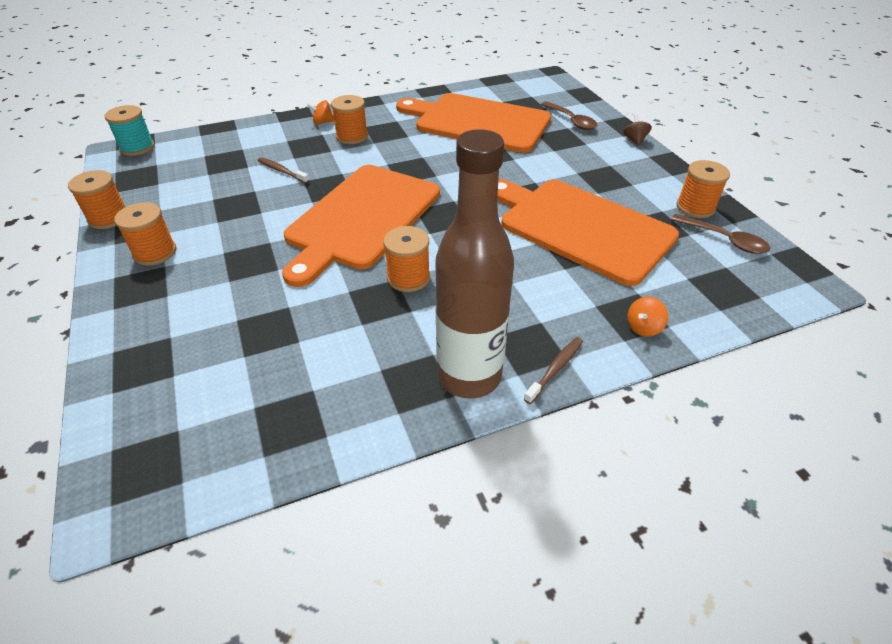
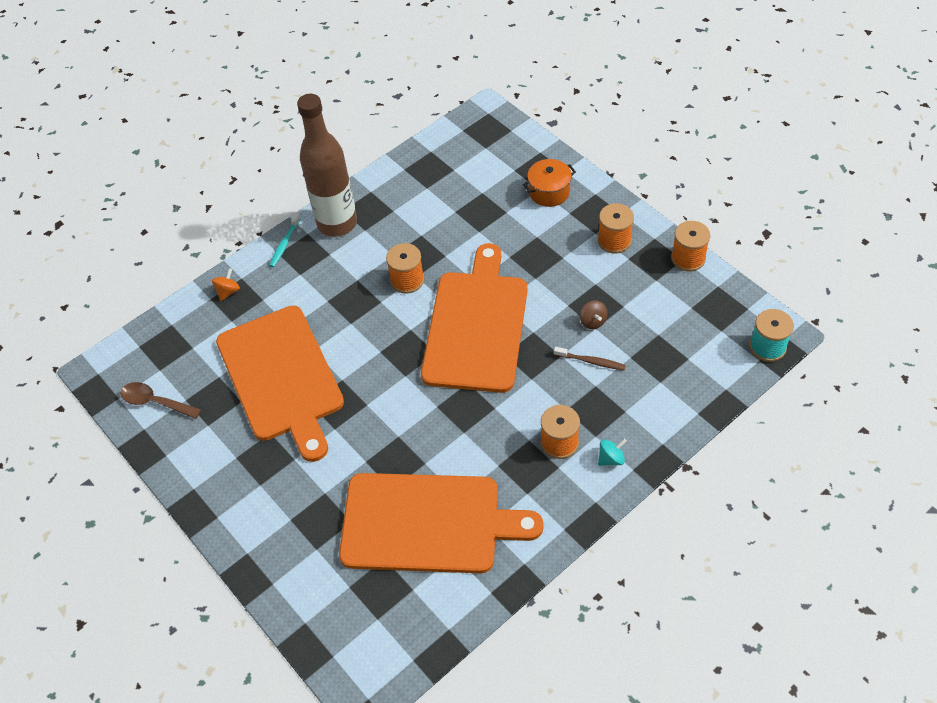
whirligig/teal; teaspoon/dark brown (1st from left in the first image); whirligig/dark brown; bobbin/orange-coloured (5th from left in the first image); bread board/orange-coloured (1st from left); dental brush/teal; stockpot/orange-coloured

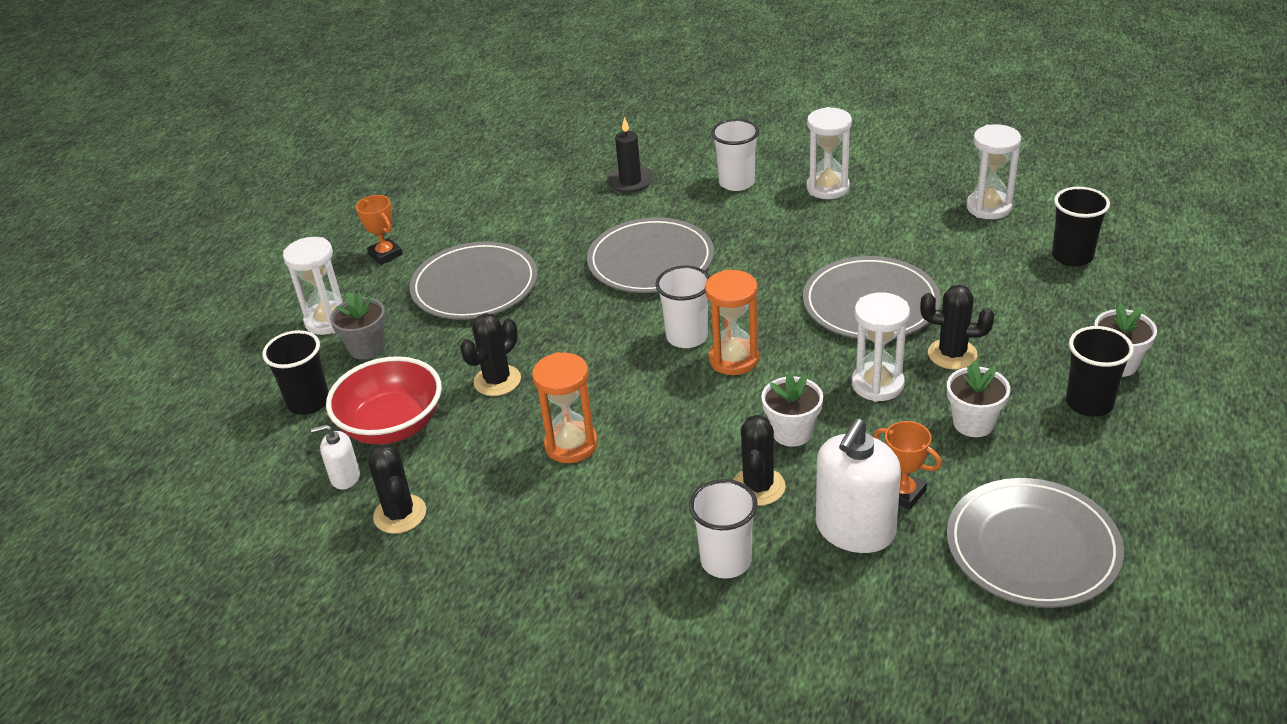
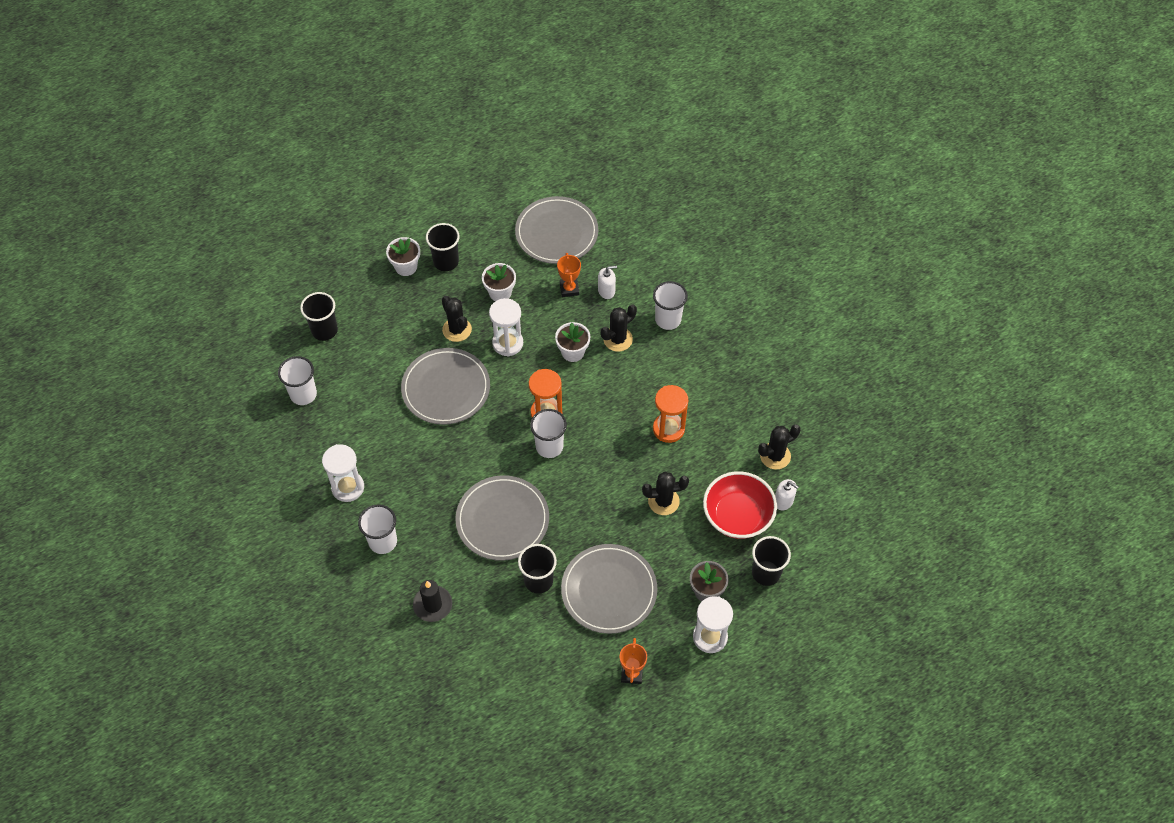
cup/snow-white (1st from left); soap pump/snow-white (1st from left); cactus/jet-black (4th from left); cup/jet-black (3rd from left)

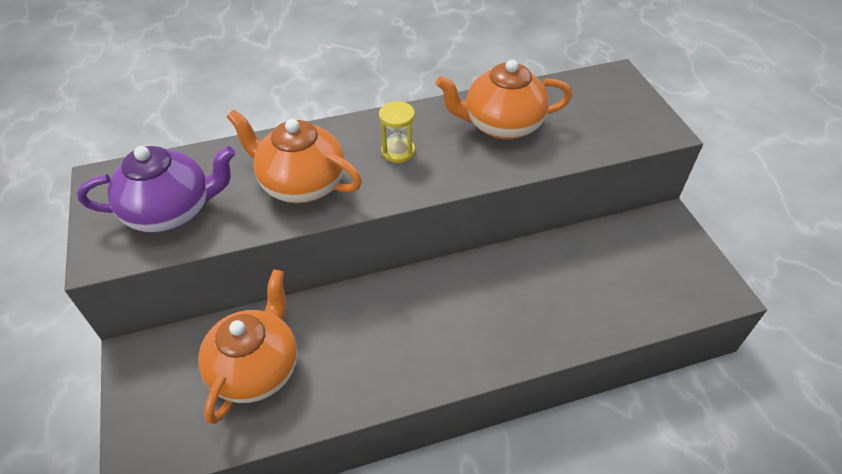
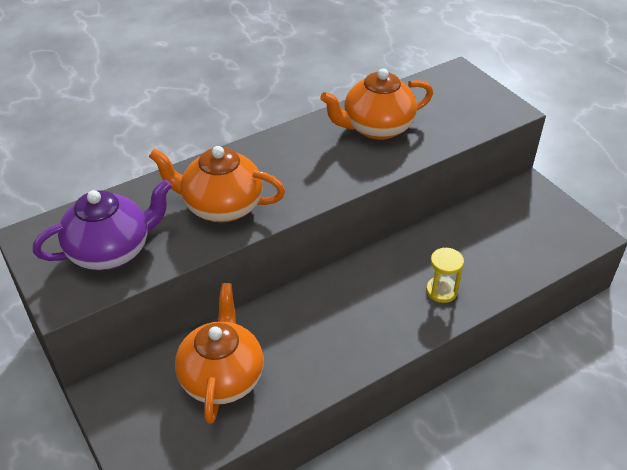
hourglass/golden

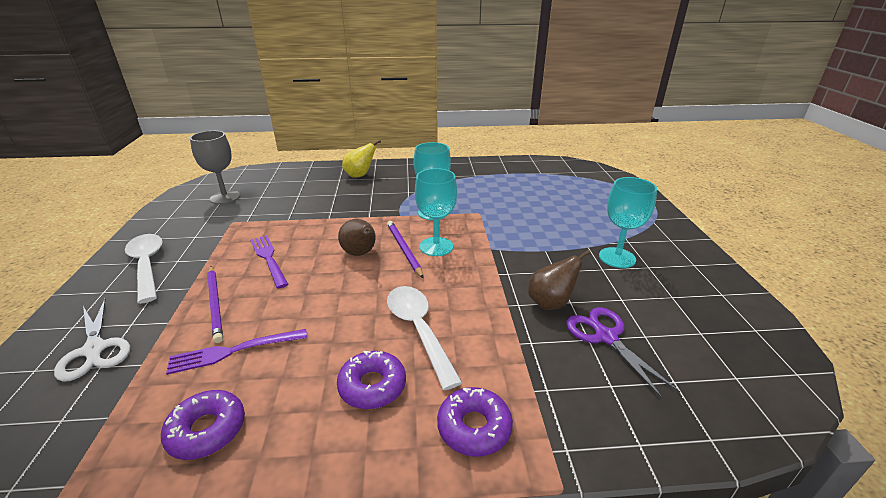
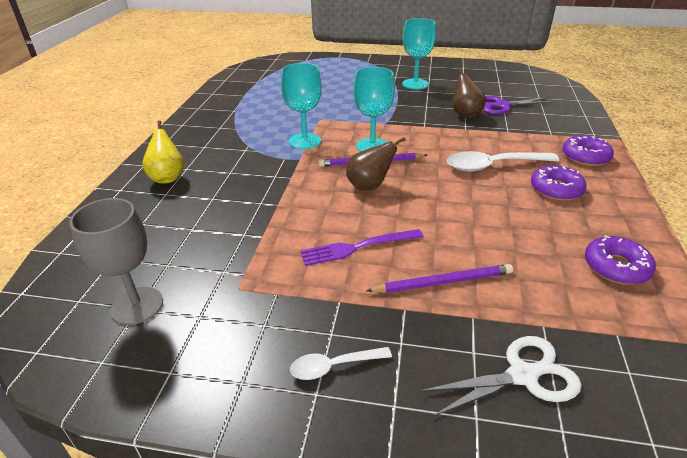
teaspoon/snow-white (1st from left); dinner fork/purple (1st from left in the first image)

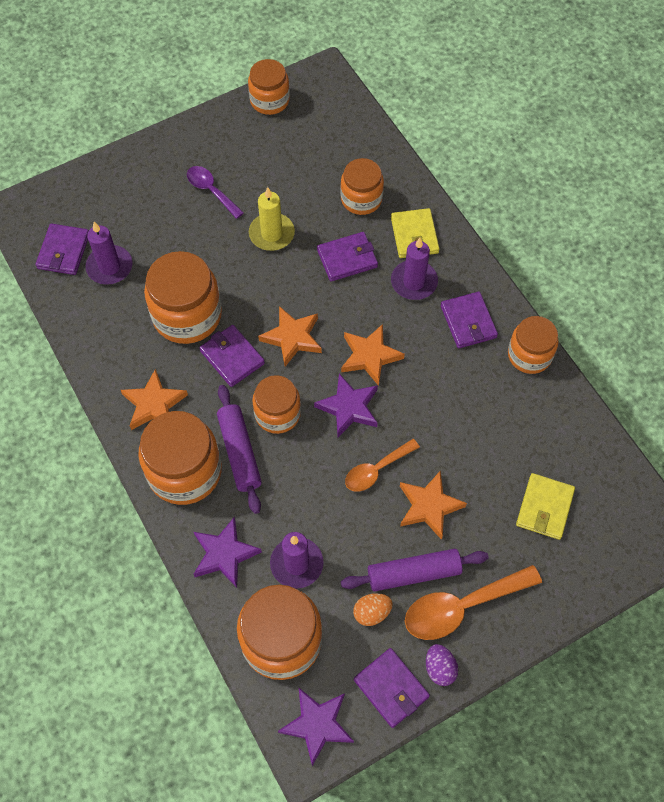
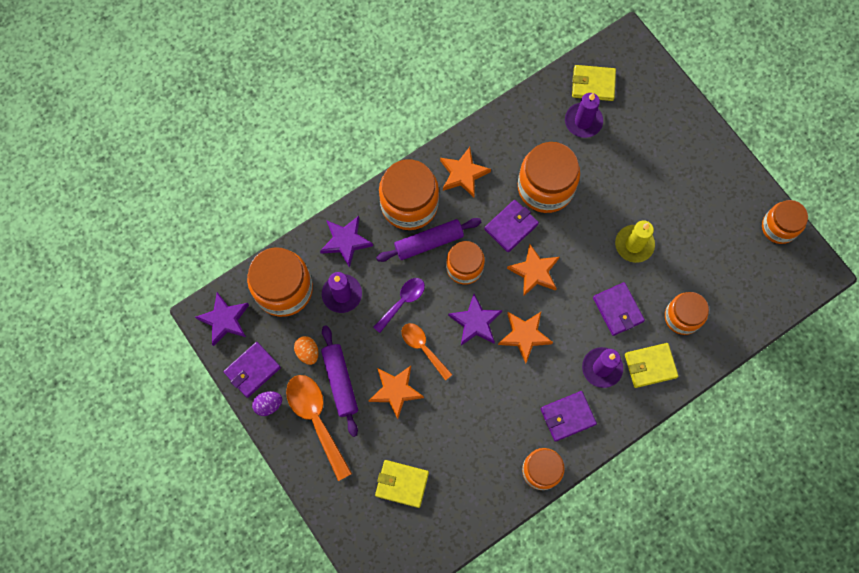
teaspoon/purple; card wallet/golden (2nd from left)

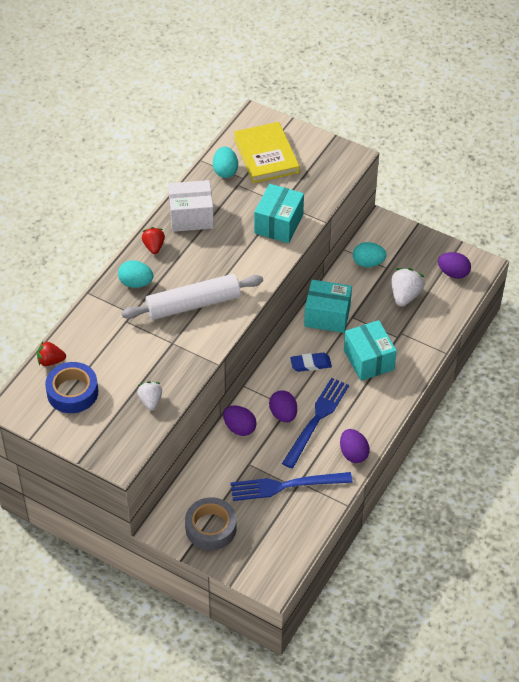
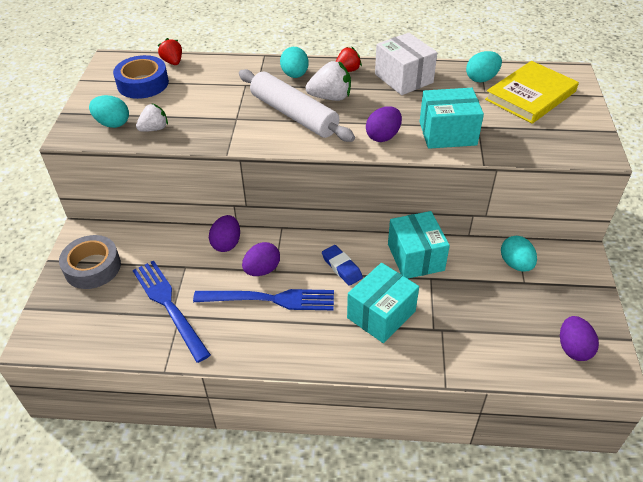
toy strawberry/snow-white (2nd from left); egg/purple (3rd from left); egg/teal (1st from left)

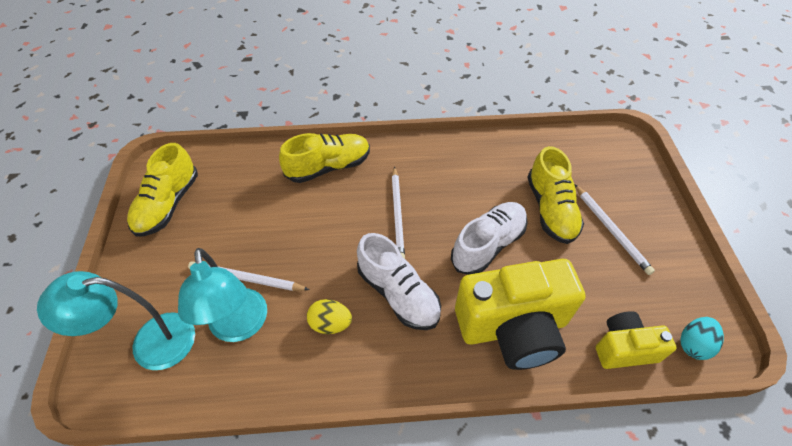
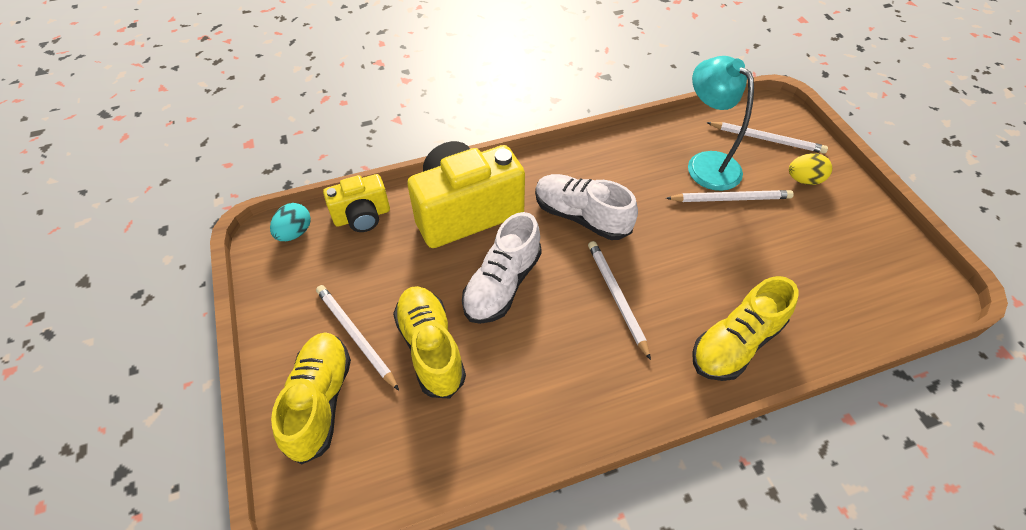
sneaker/golden (1st from left); lead pencil/snow-white (4th from left); egg/golden

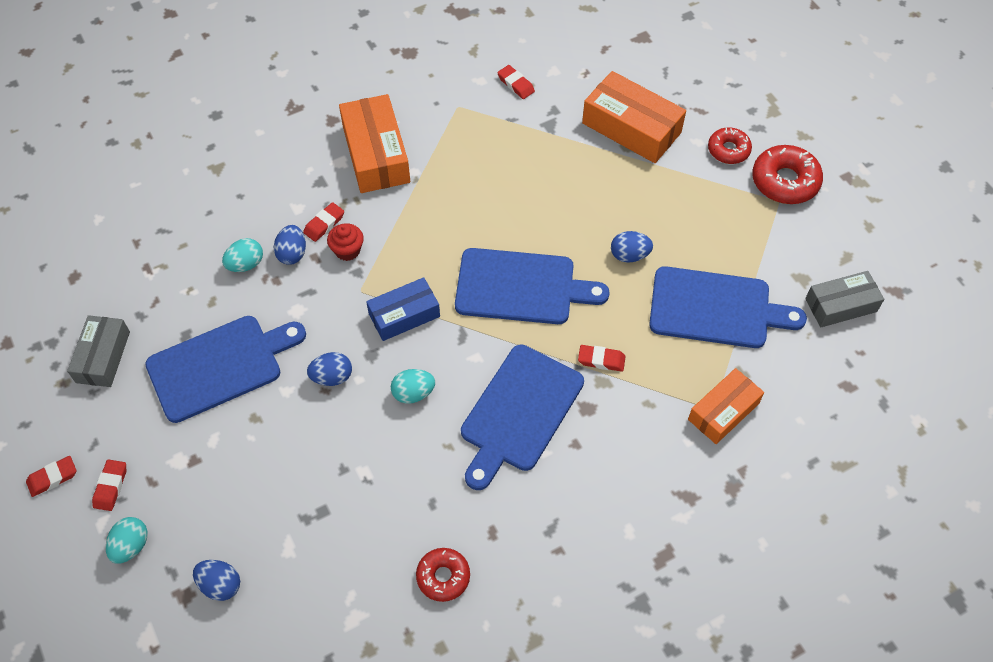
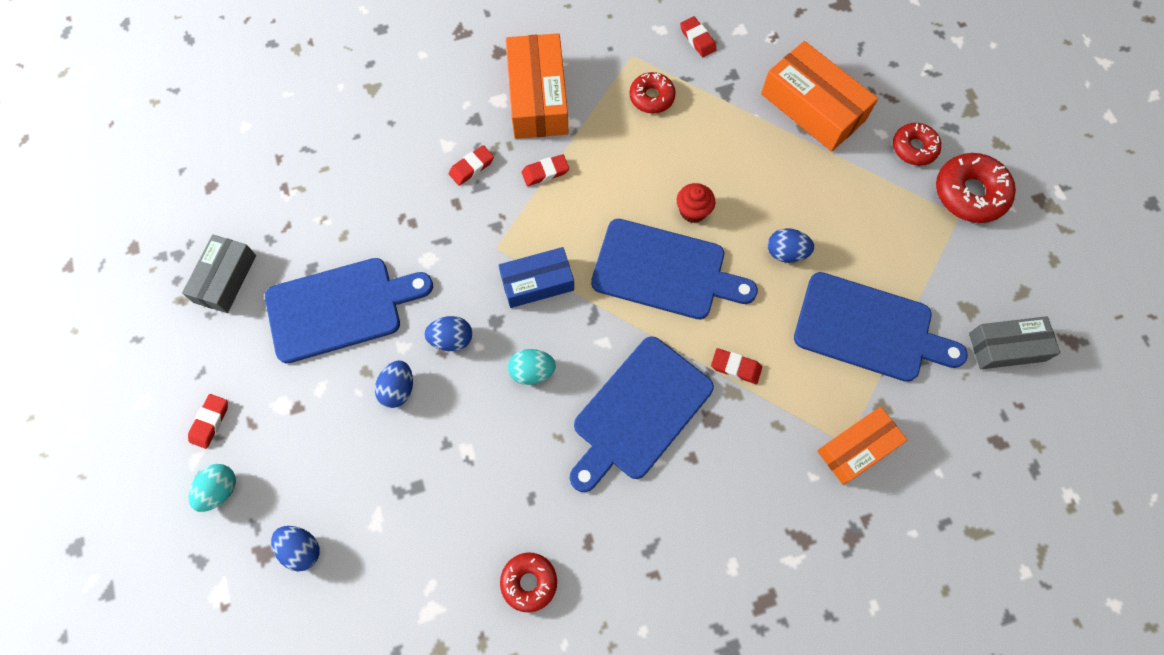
cupcake/scarlet; egg/royal blue (2nd from left); egg/teal (2nd from left in the first image); pencil eraser/scarlet (3rd from left); doughnut/scarlet (2nd from left)

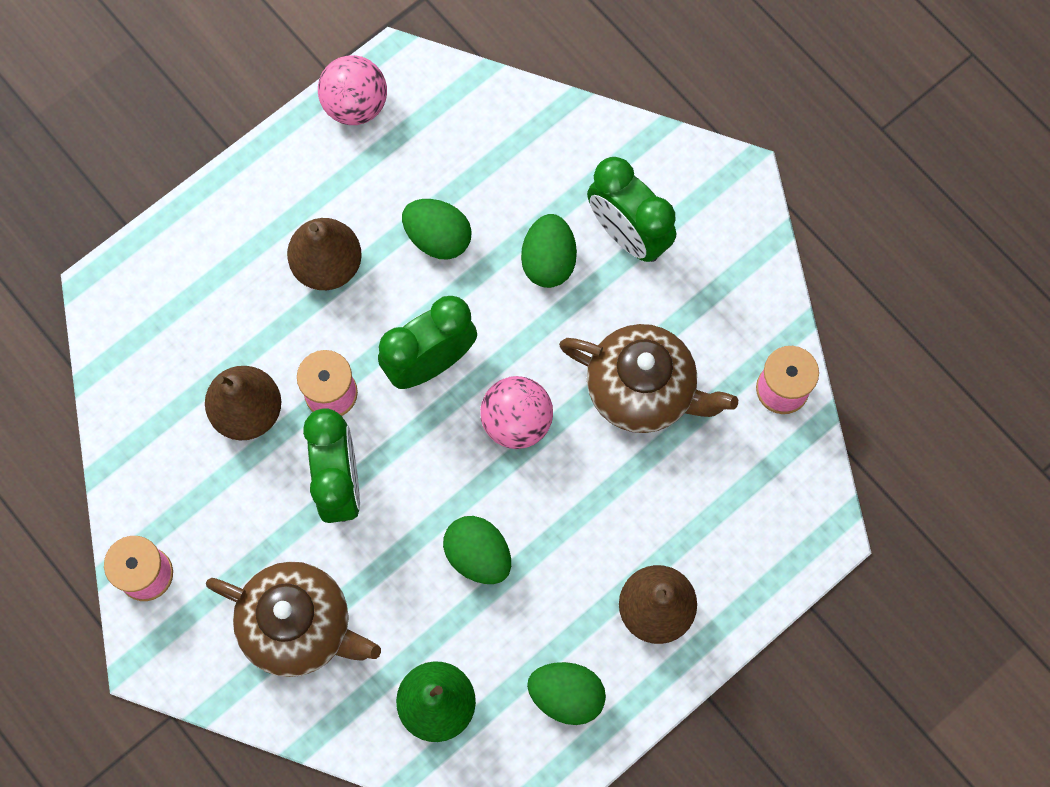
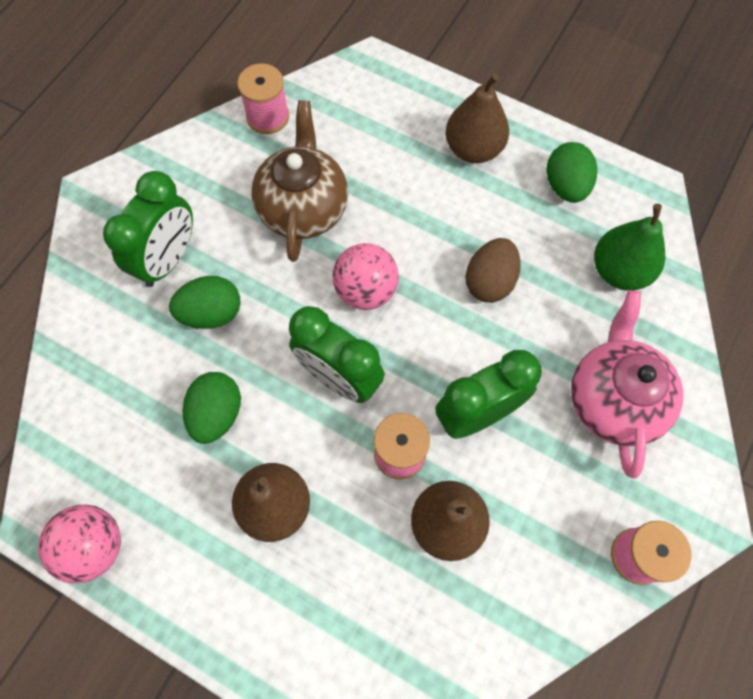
egg/dark brown; tea pot/pink

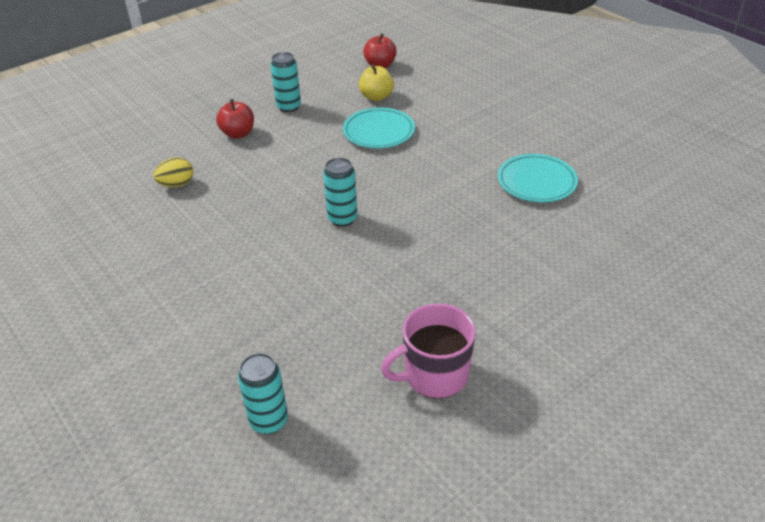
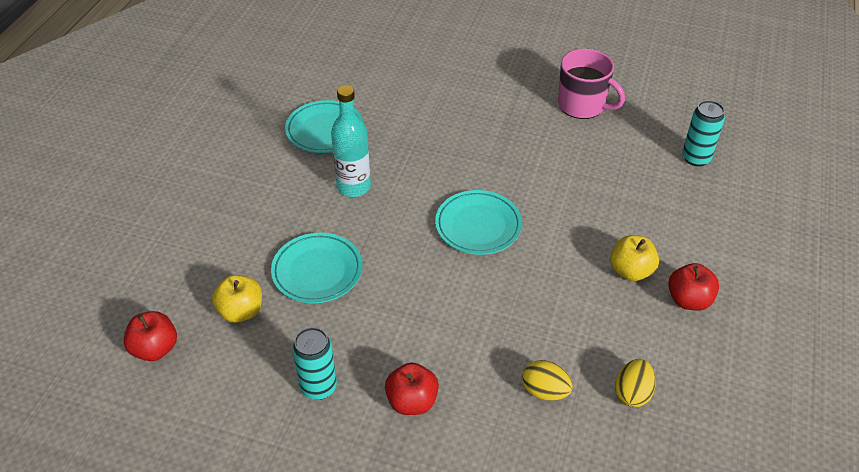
dinner plate/teal (3rd from left); flask/teal; apple/golden (2nd from left); apple/scarlet (3rd from left); egg/golden (2nd from left)

